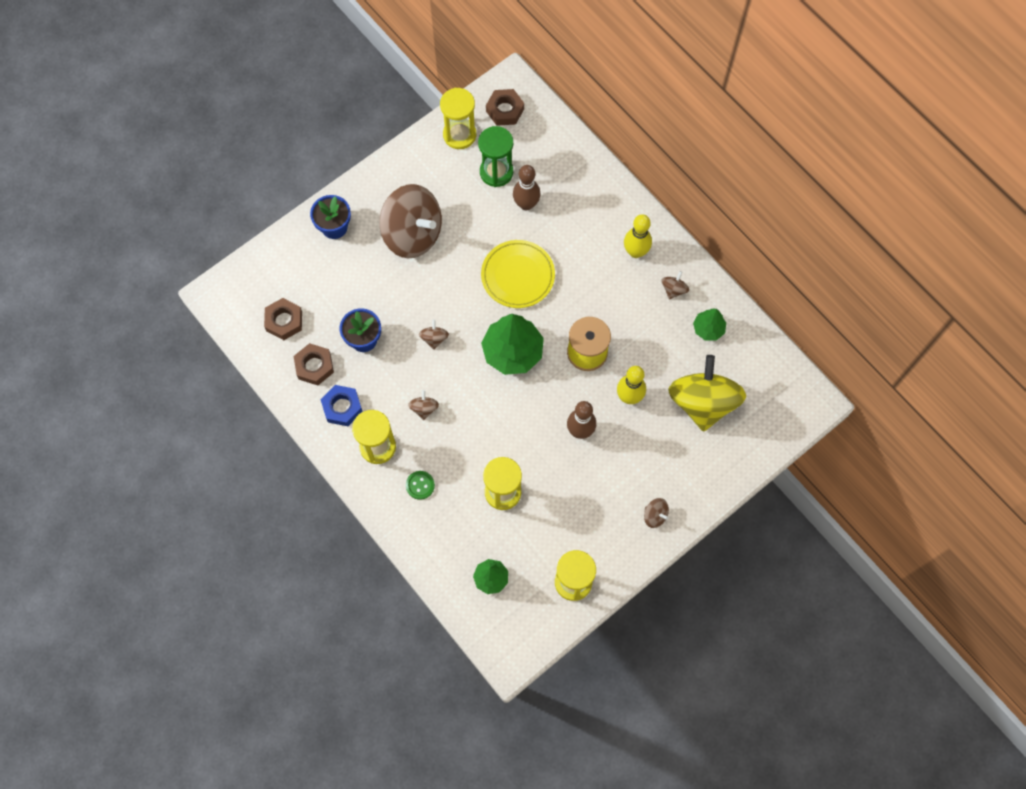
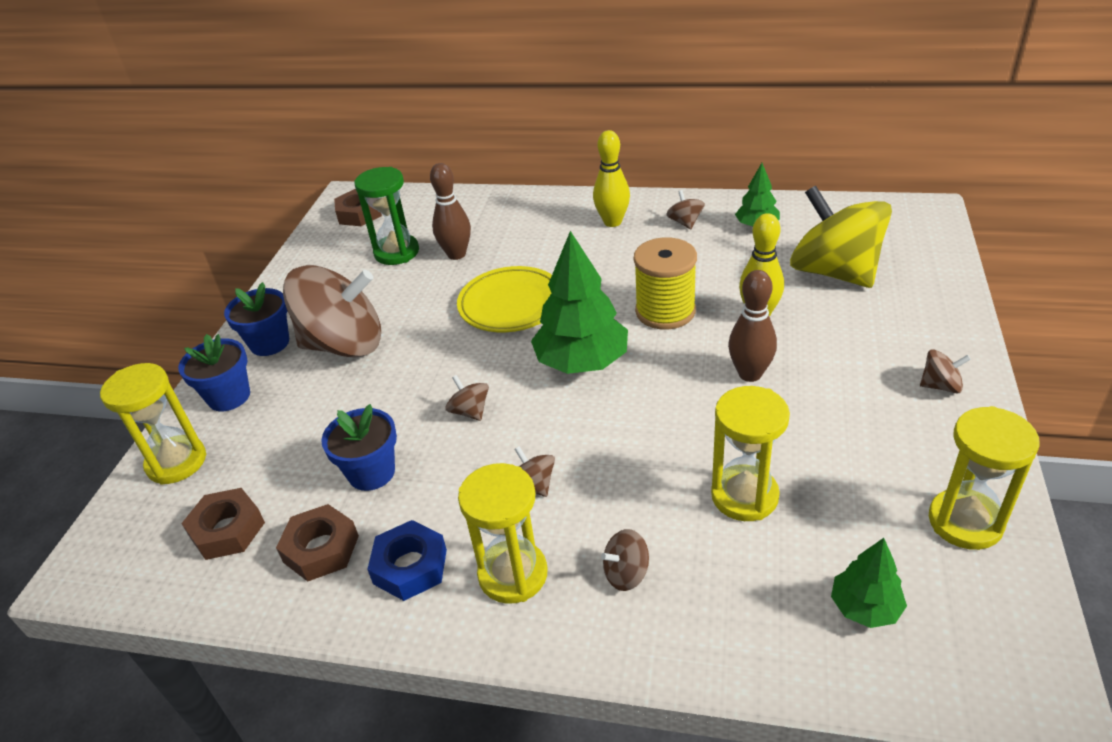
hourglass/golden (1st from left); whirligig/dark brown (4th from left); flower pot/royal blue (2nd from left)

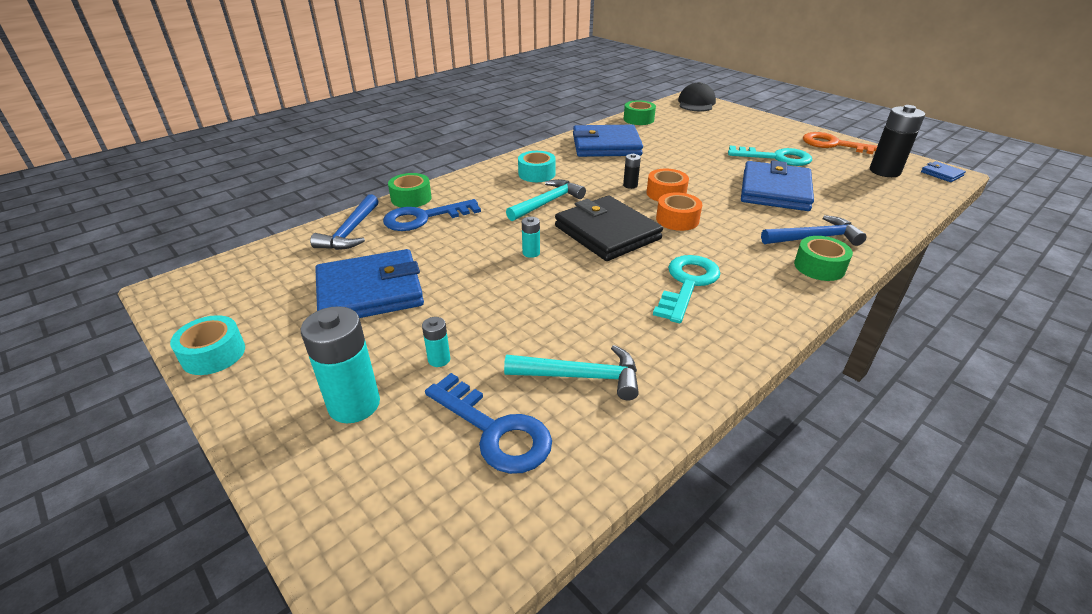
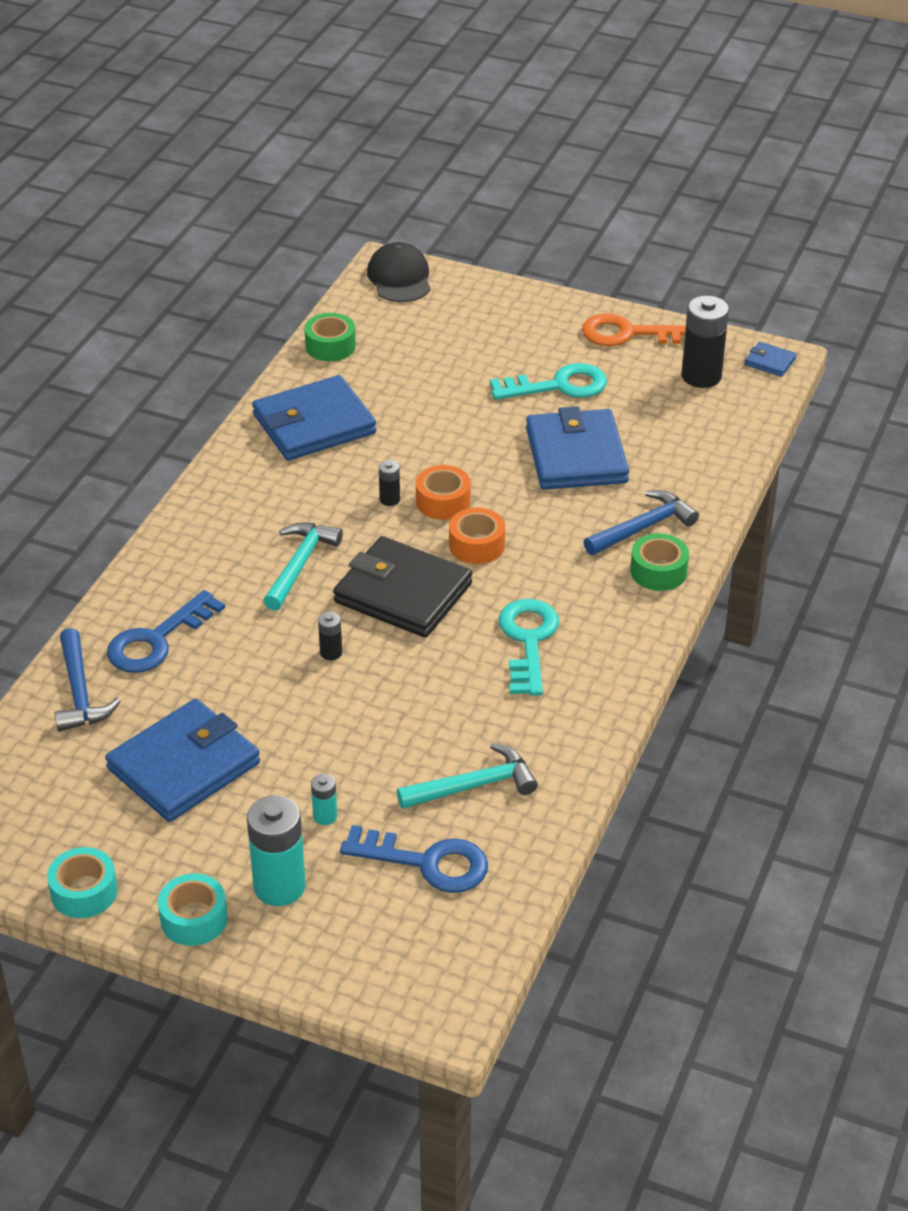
tape/teal (2nd from left); tape/leaf-green (1st from left in the first image); battery/jet-black (1st from left)

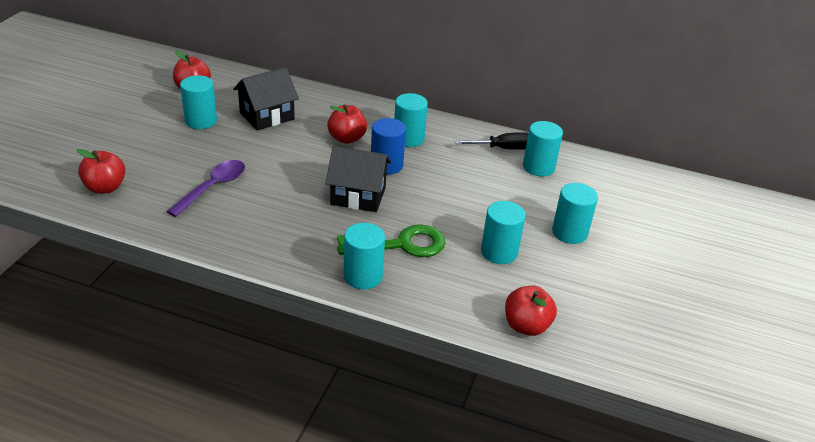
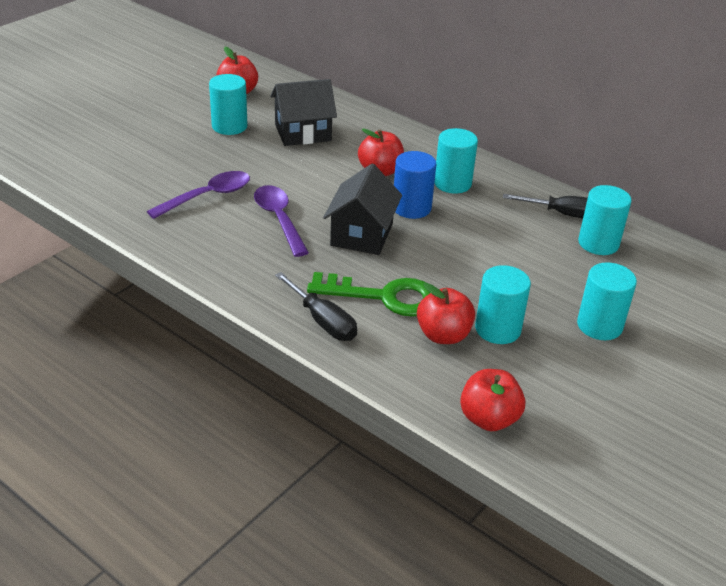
cottage/jet-black (2nd from left); apple/scarlet (3rd from left); flat screwdriver/jet-black (1st from left); teaspoon/purple (2nd from left)

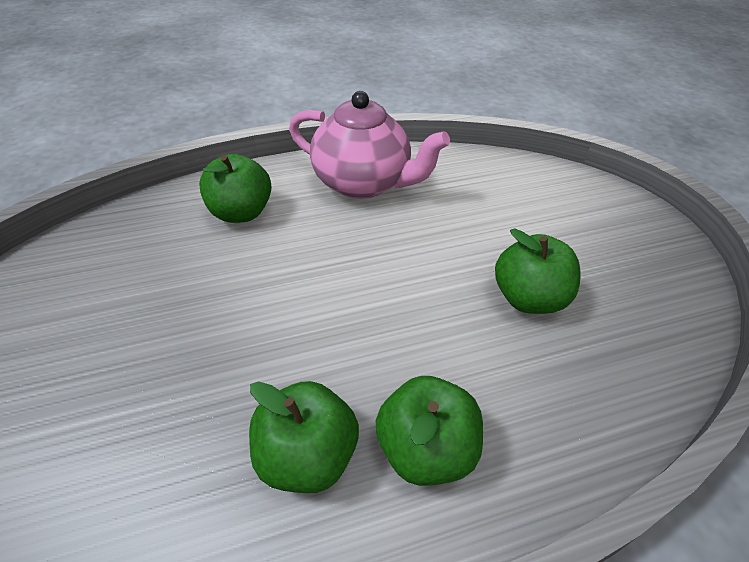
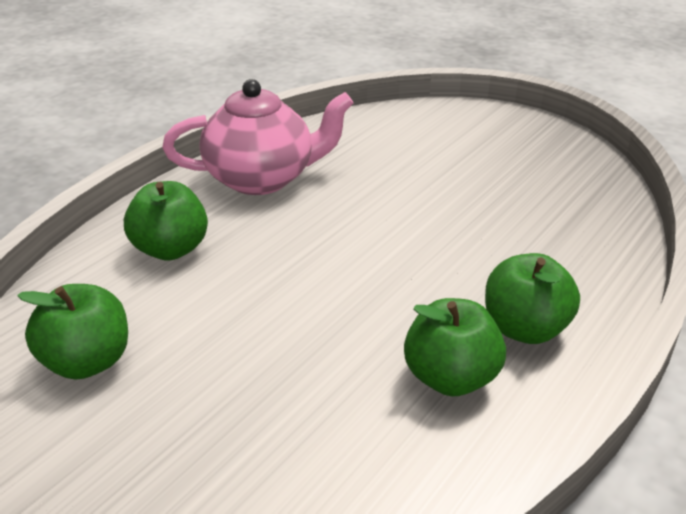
apple/leaf-green (1st from left)

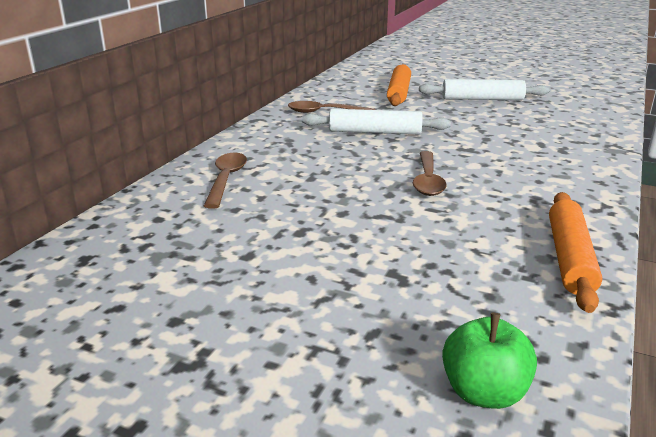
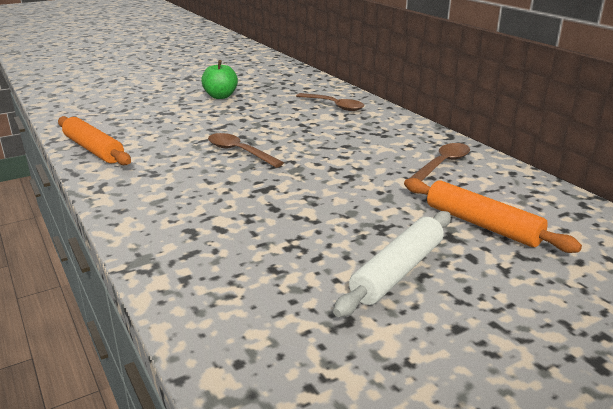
rolling pin/snow-white (1st from left in the first image); apple/leaf-green

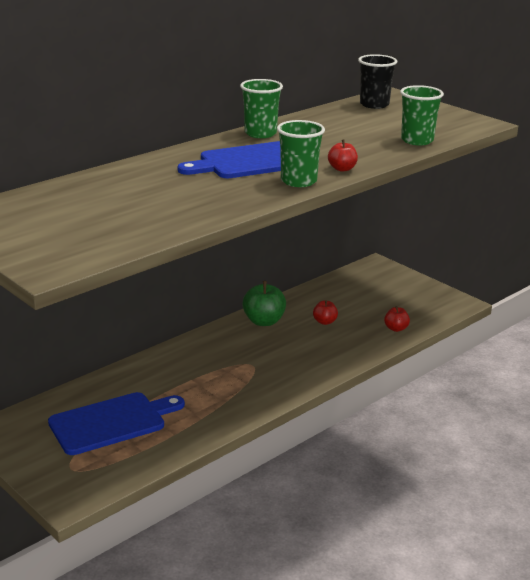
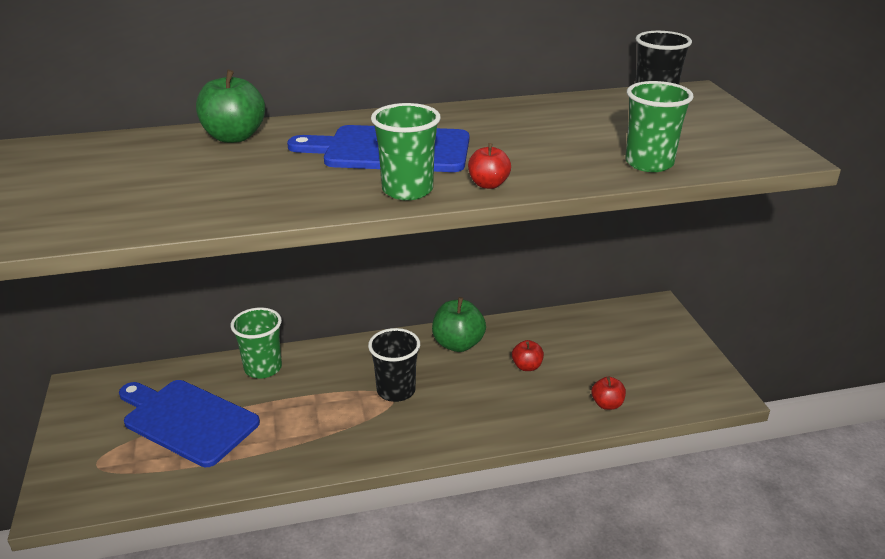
cup/leaf-green (1st from left); bread board/royal blue (1st from left); apple/leaf-green (1st from left); cup/jet-black (1st from left)

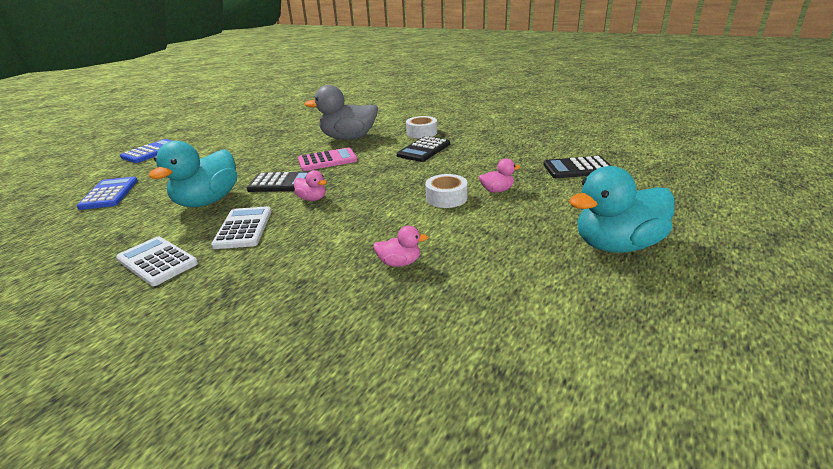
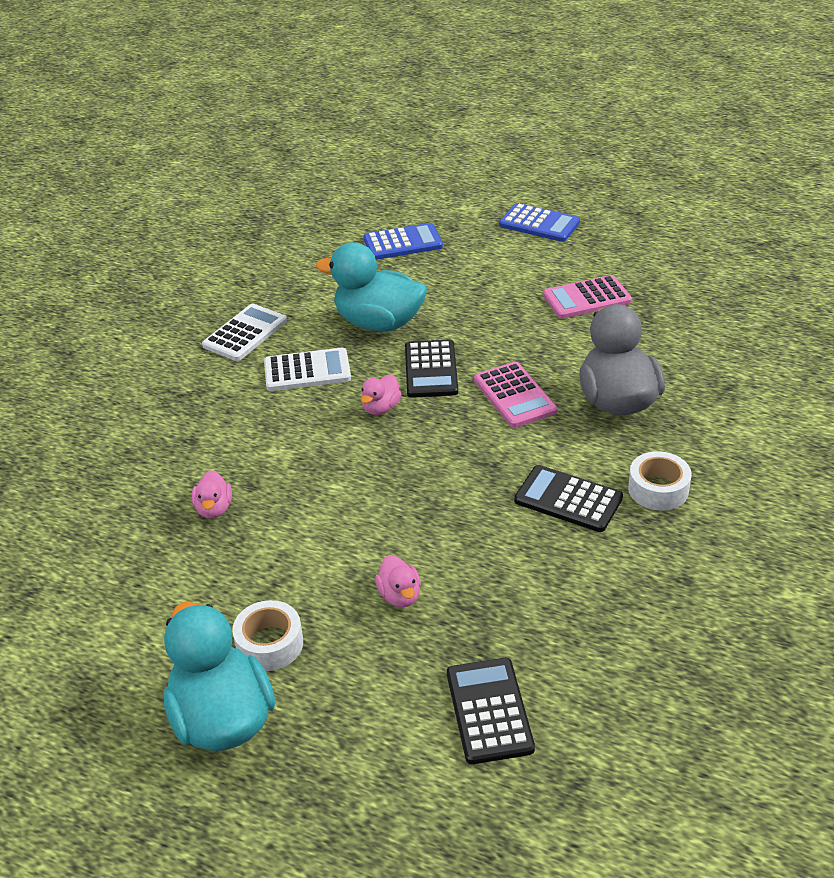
tape/snow-white (1st from left); pocket calculator/pink (2nd from left)

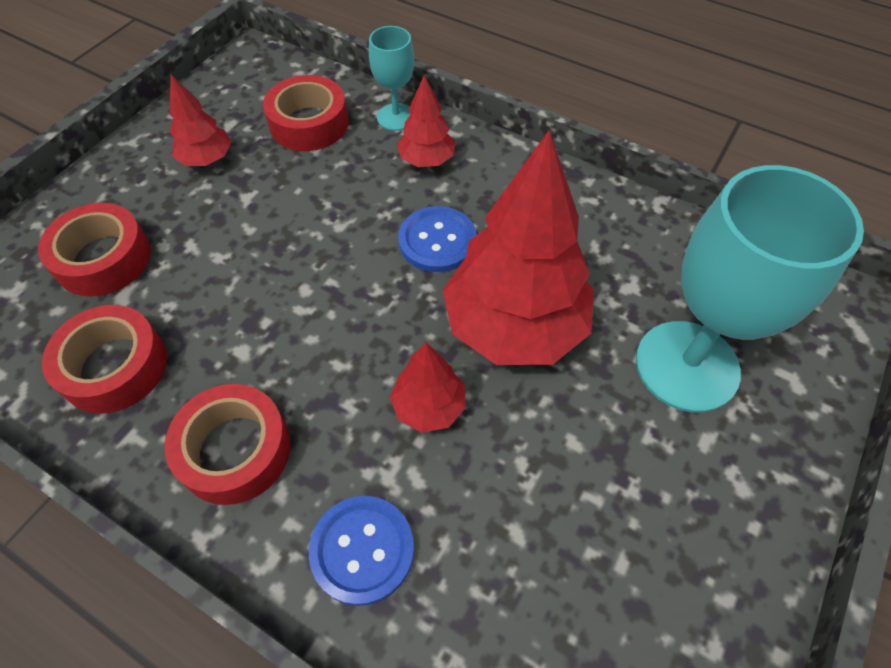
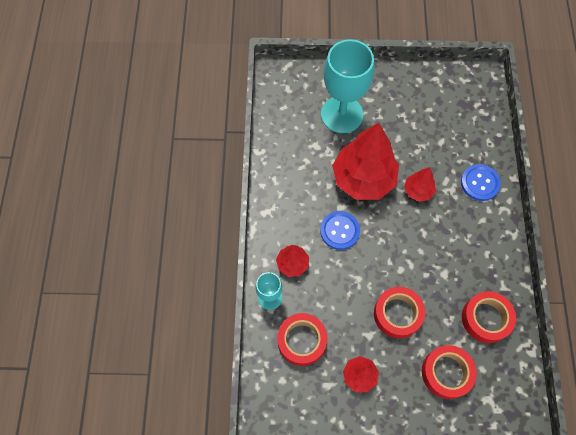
tape/scarlet (2nd from left)

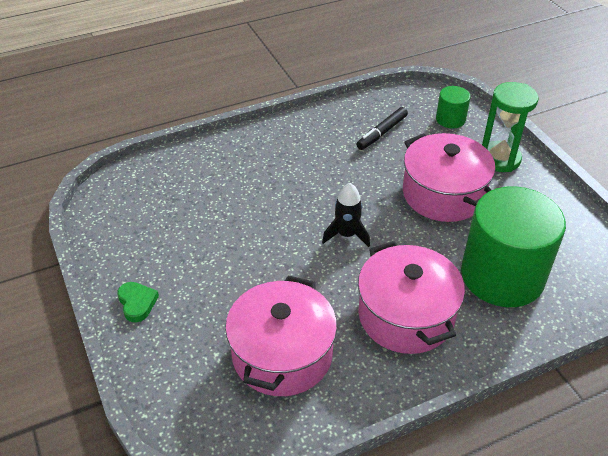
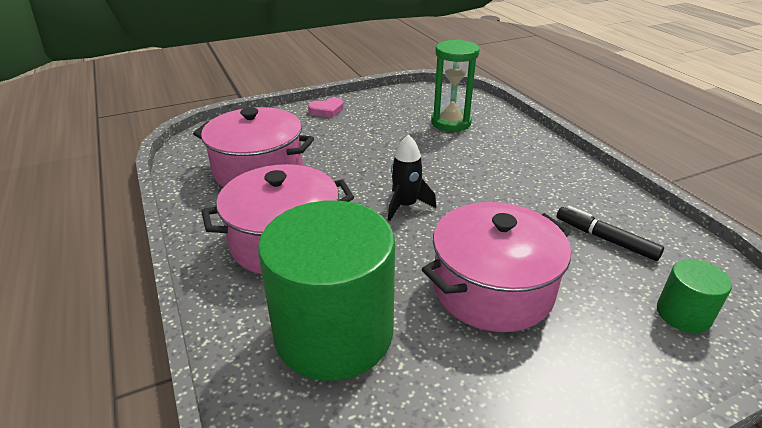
hourglass/leaf-green; love heart/pink

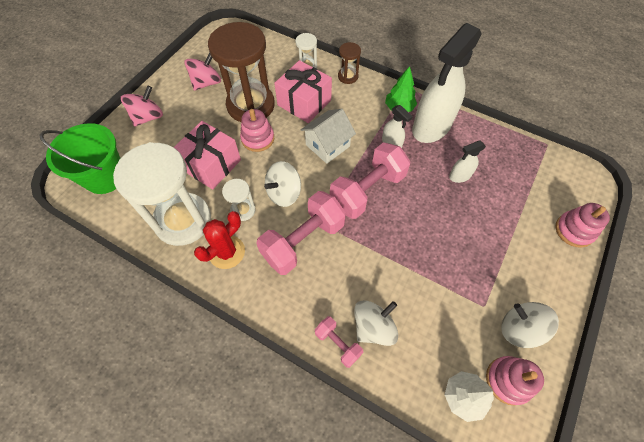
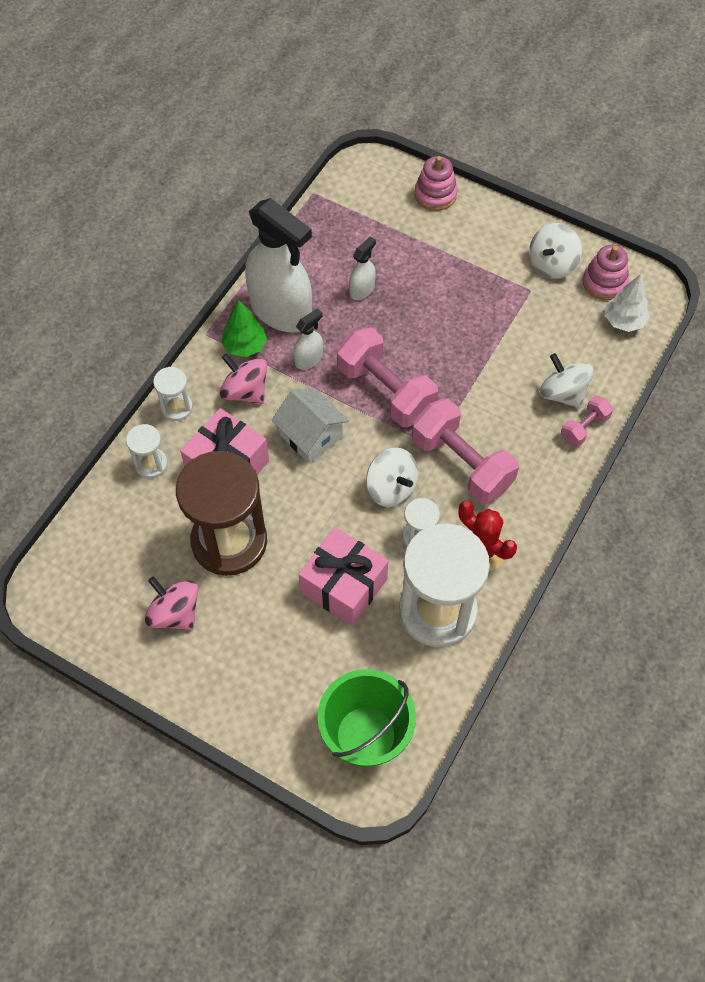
hourglass/snow-white (2nd from left); whirligig/pink (2nd from left); stacking rings/pink (1st from left in the first image); spray bottle/snow-white (3rd from left)

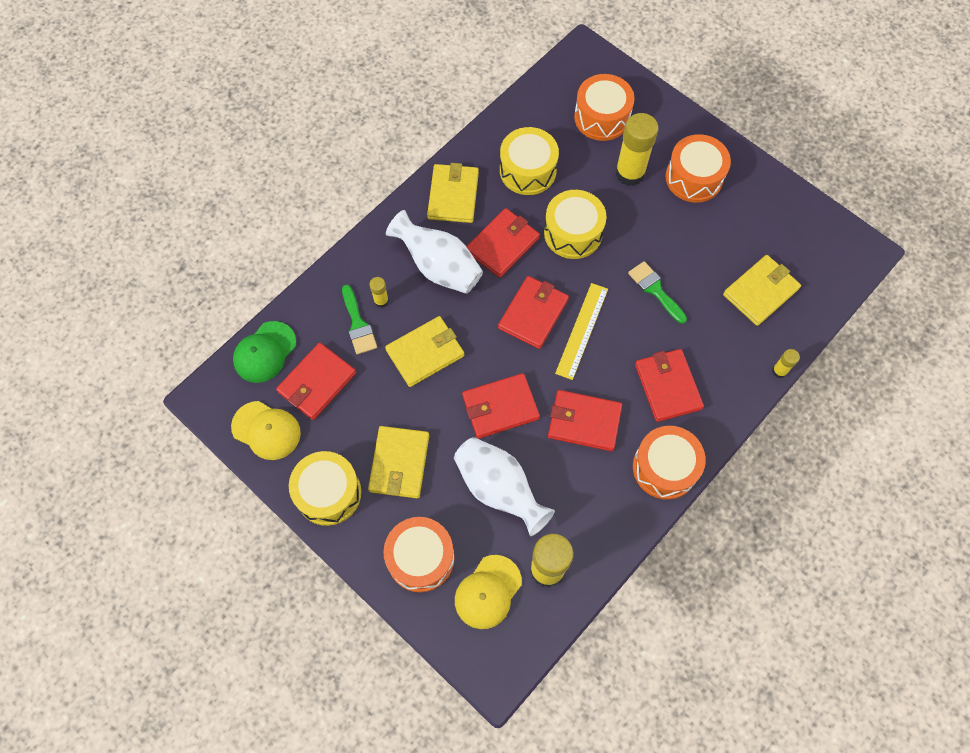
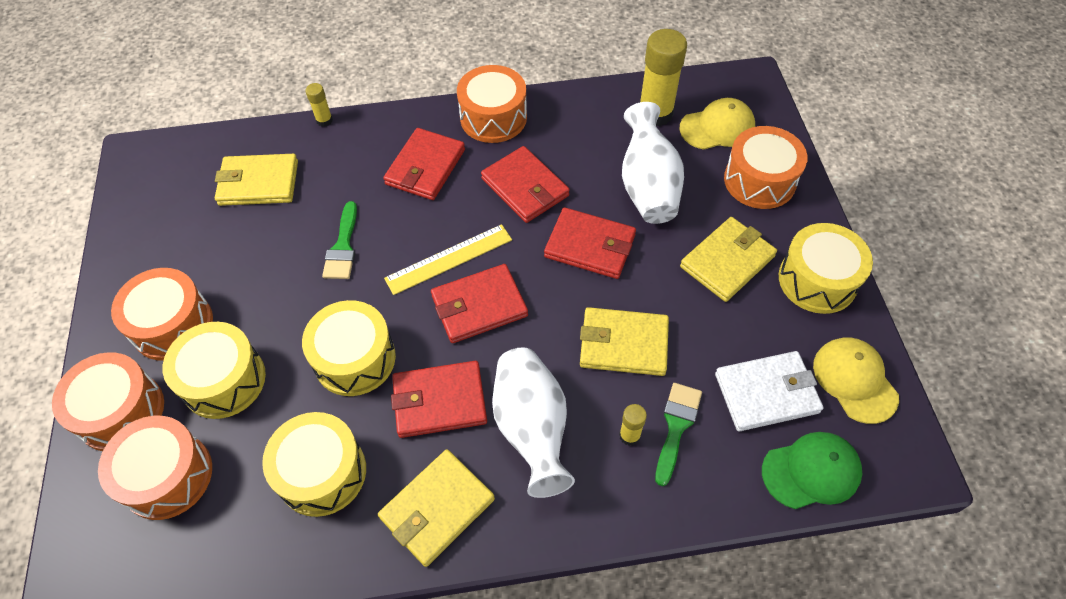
snare drum/golden (1st from left); card wallet/snow-white; snare drum/orange-coloured (1st from left)

